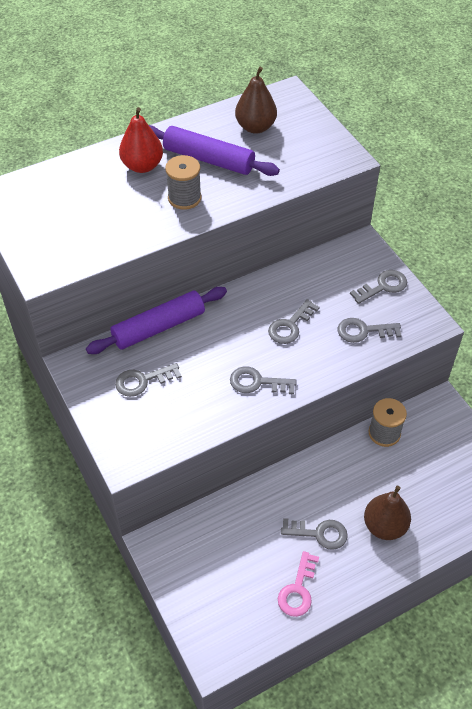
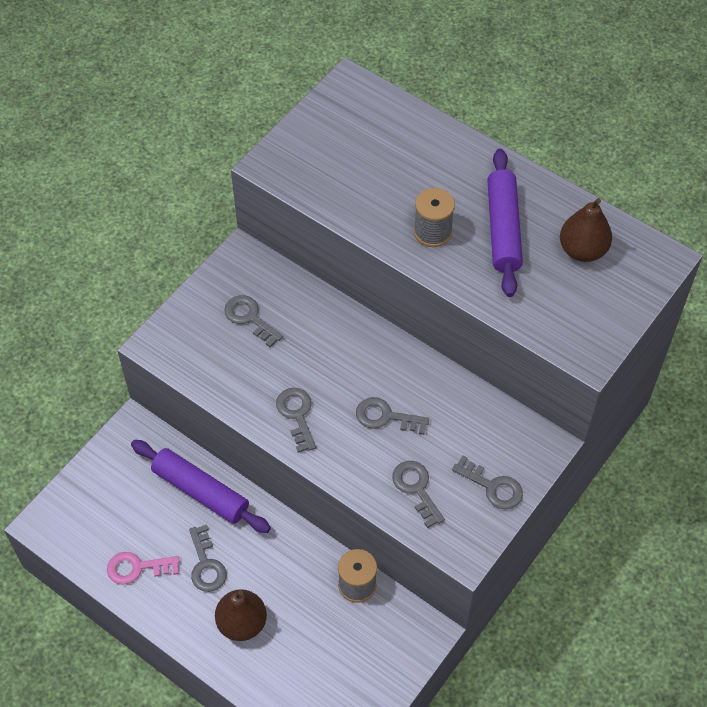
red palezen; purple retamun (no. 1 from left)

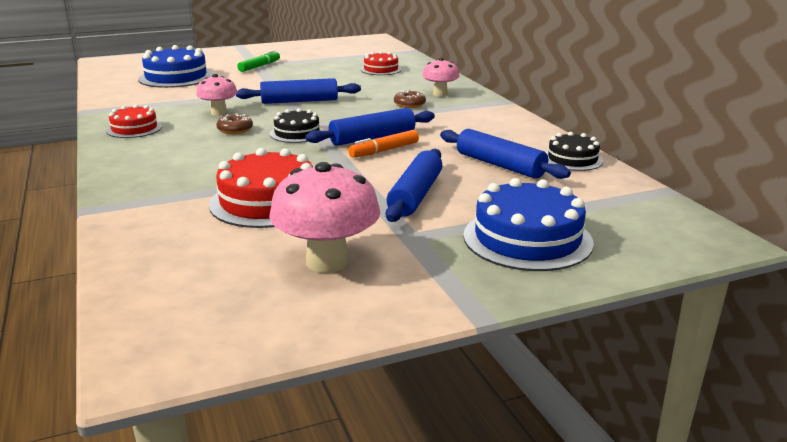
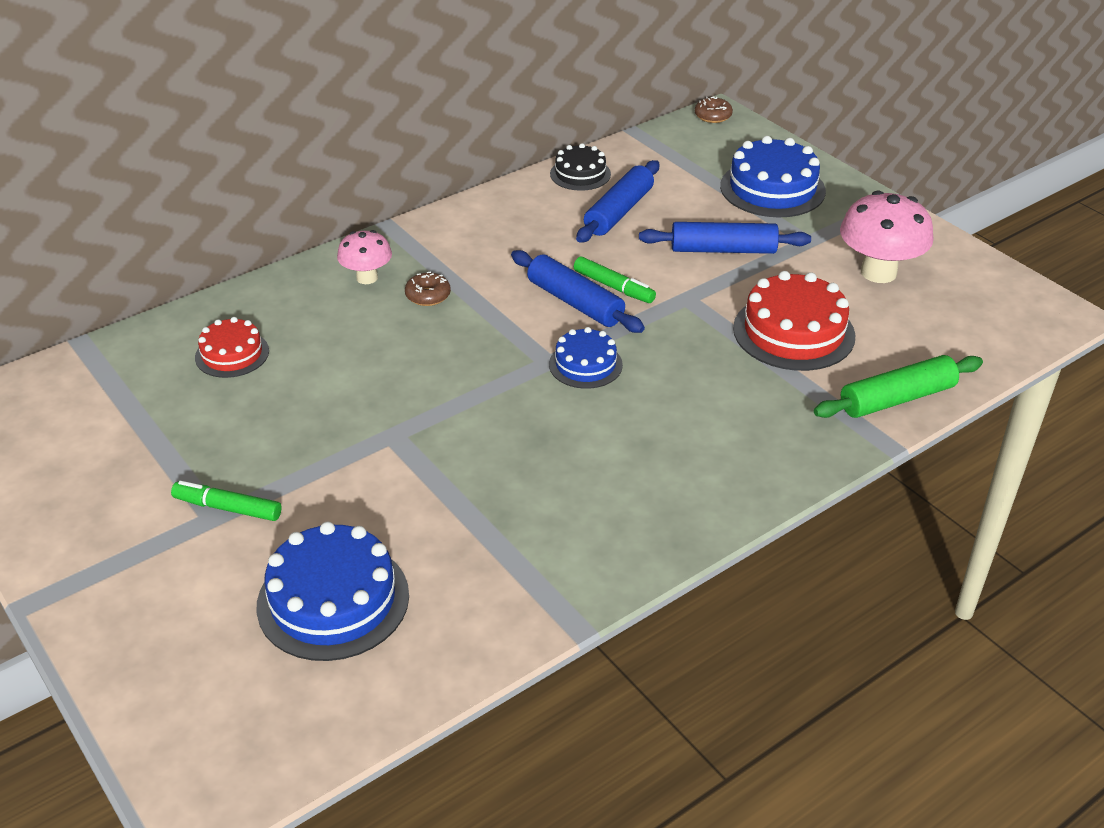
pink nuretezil (no. 1 from left in the first image); blue retamun (no. 1 from left in the first image); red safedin (no. 1 from left in the first image); blue safedin (no. 2 from left); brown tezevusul (no. 2 from left); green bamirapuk (no. 2 from left); green retamun

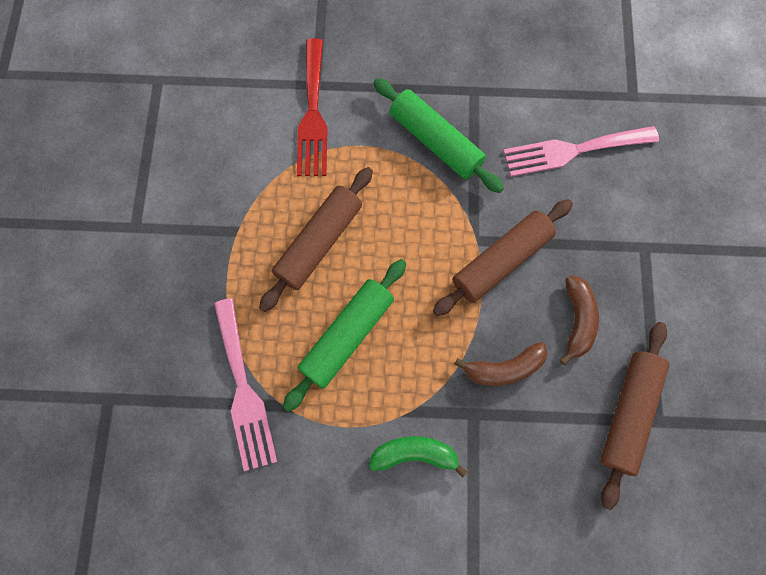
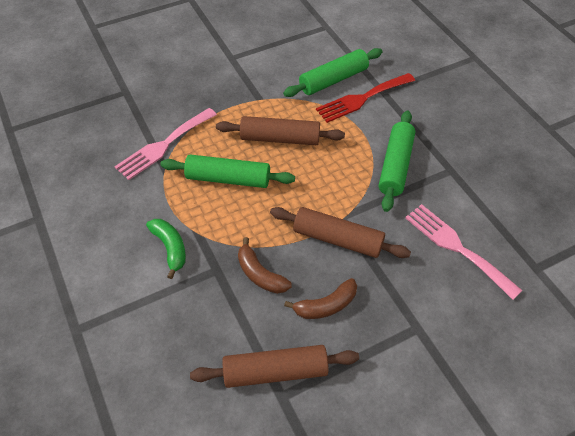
green retamun (no. 2 from left)

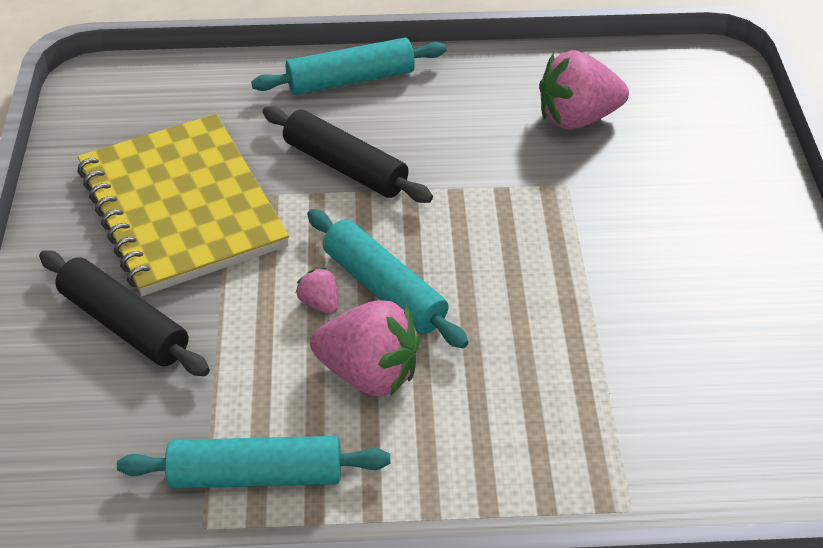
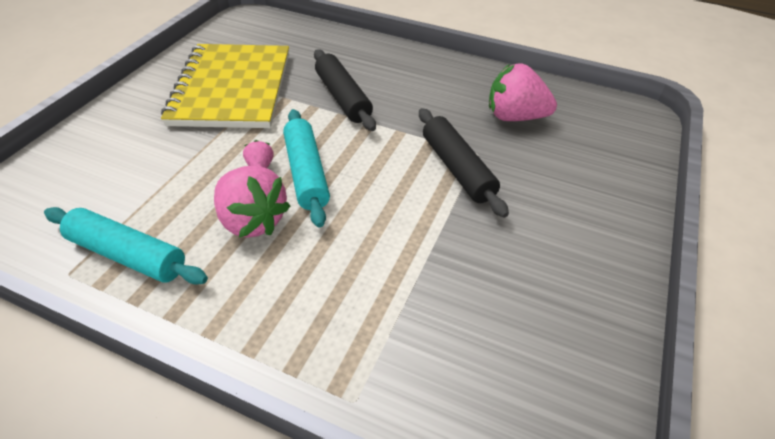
turquoise retamun (no. 2 from left in the first image); black retamun (no. 2 from left)

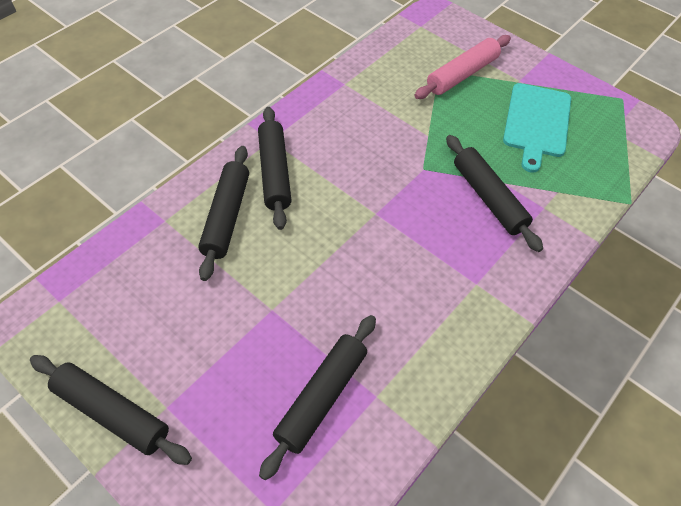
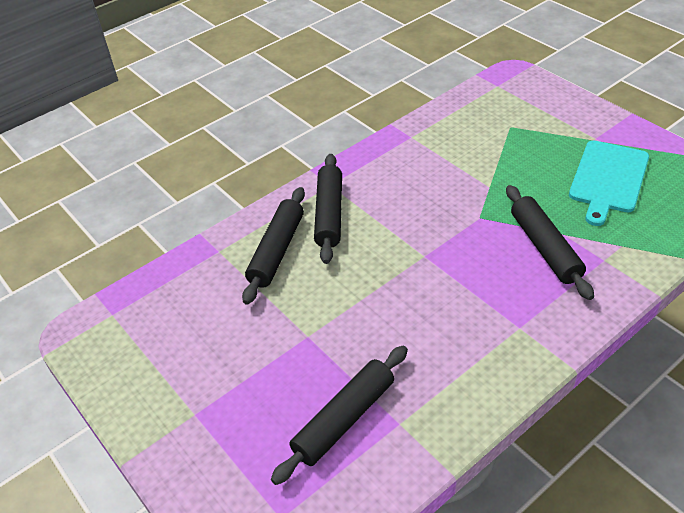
pink retamun; black retamun (no. 1 from left in the first image)

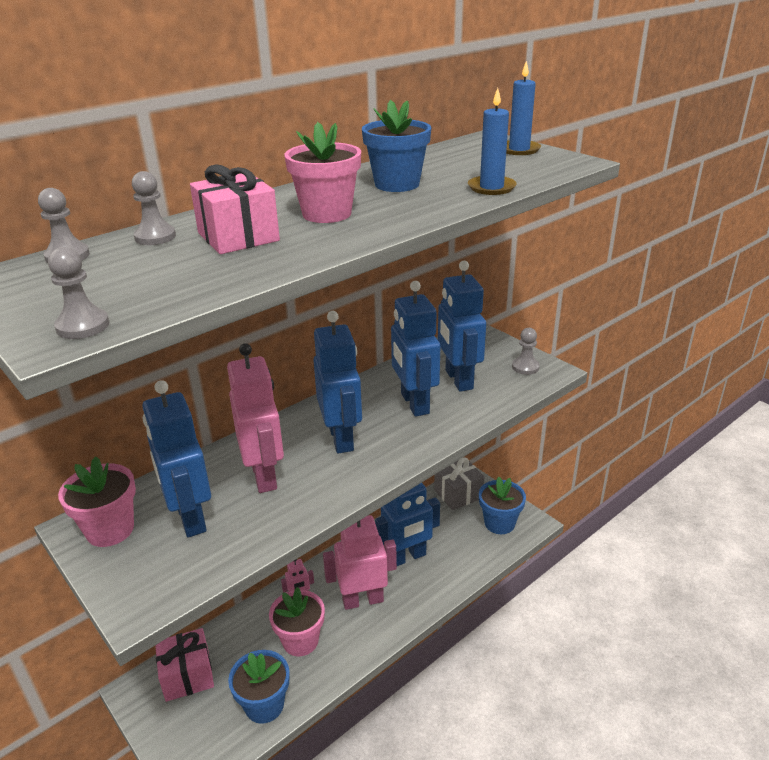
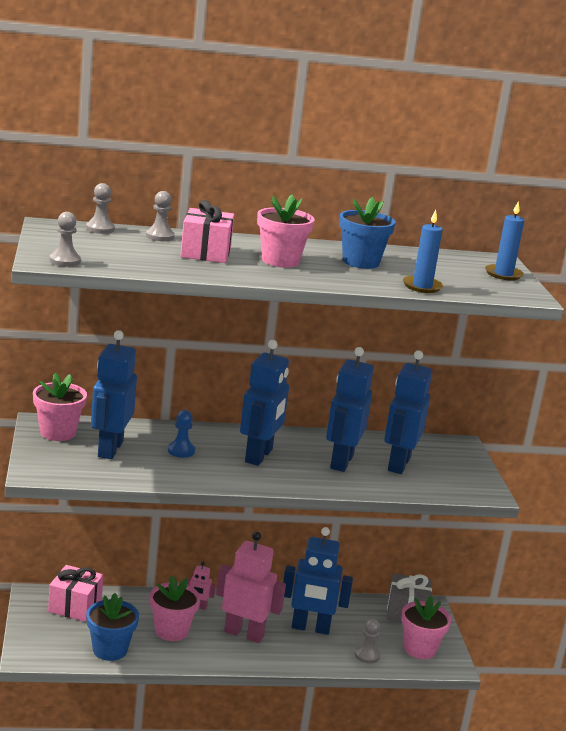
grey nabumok (no. 4 from left); blue nabumok; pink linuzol (no. 4 from left)

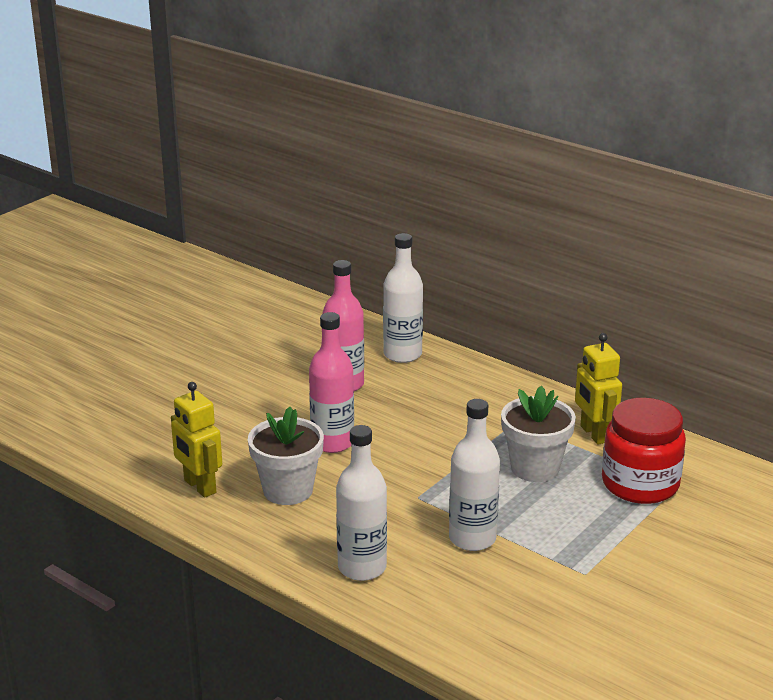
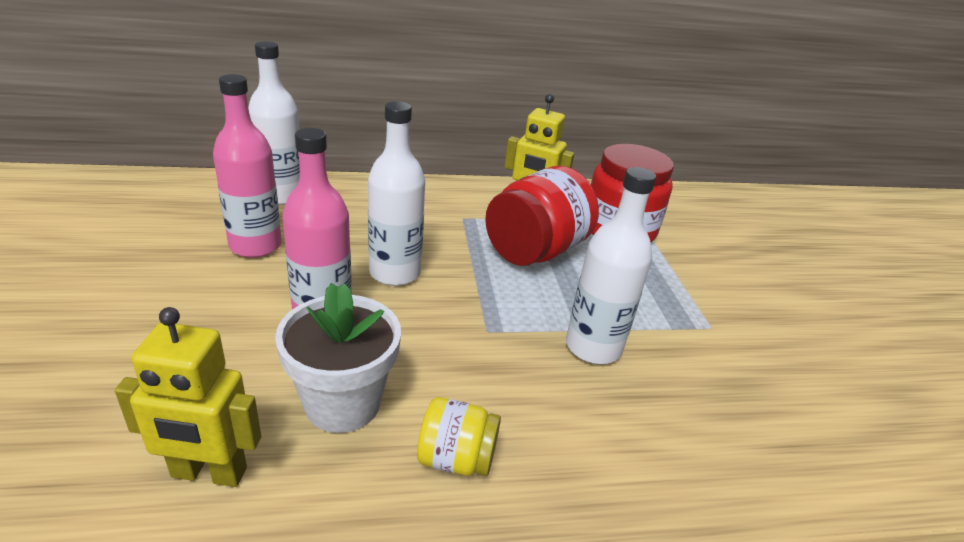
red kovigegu (no. 1 from left); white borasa (no. 2 from left); yellow kovigegu

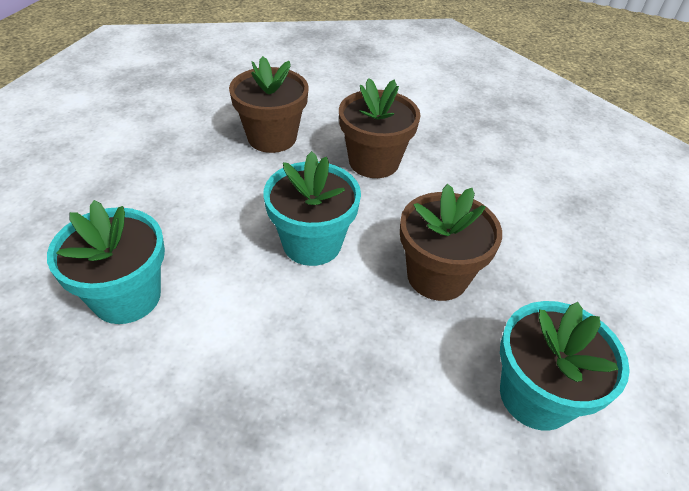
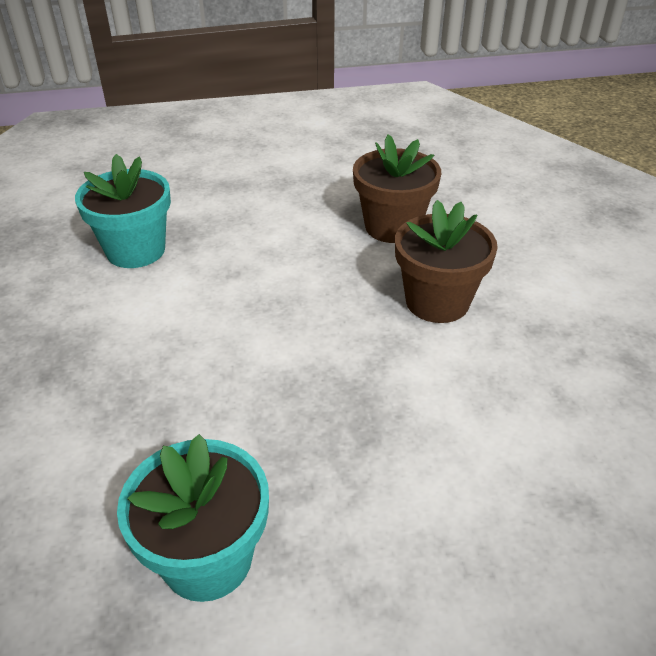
turquoise linuzol (no. 2 from left in the first image); brown linuzol (no. 3 from left in the first image)

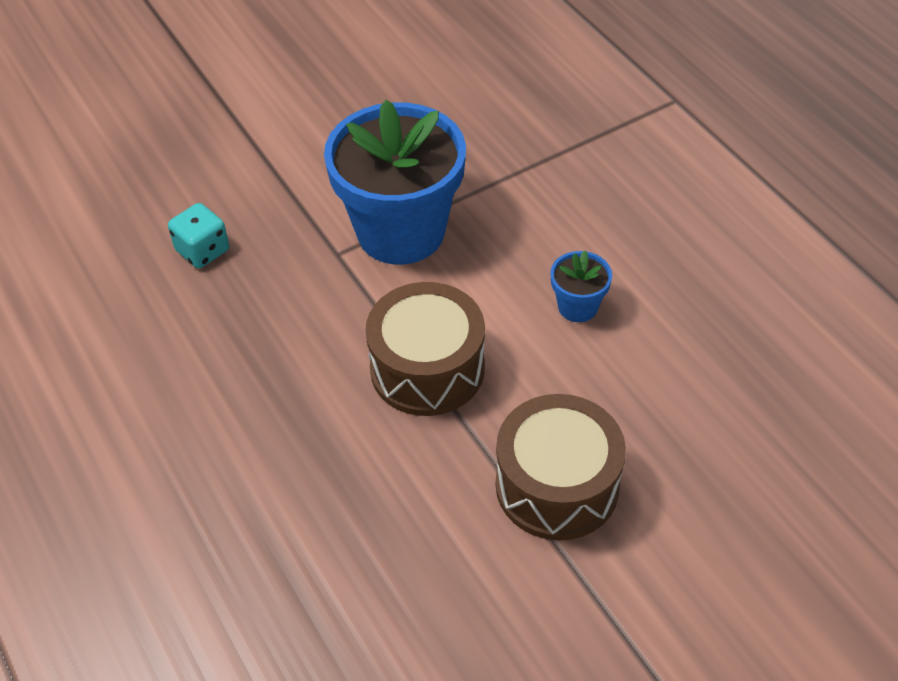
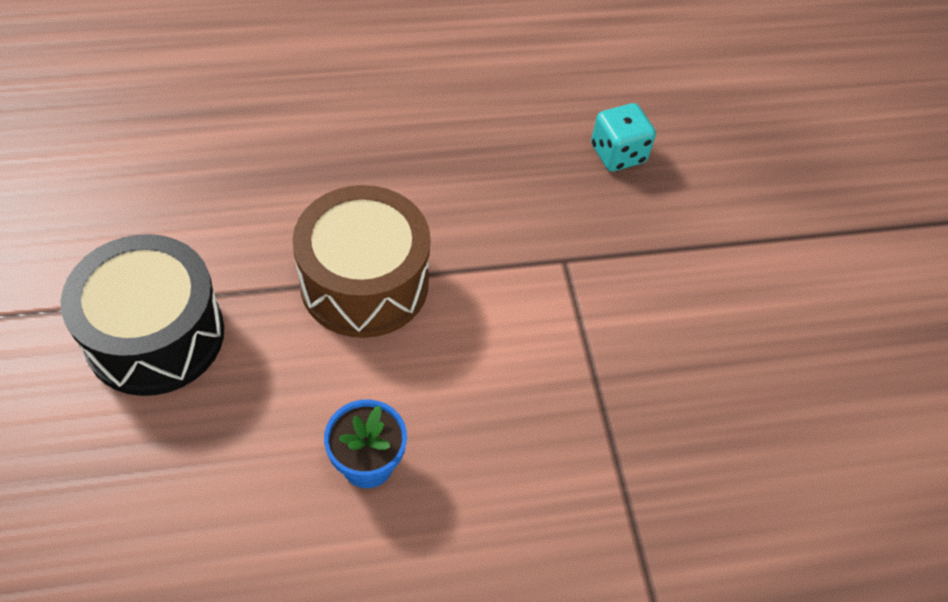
blue linuzol (no. 1 from left in the first image); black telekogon

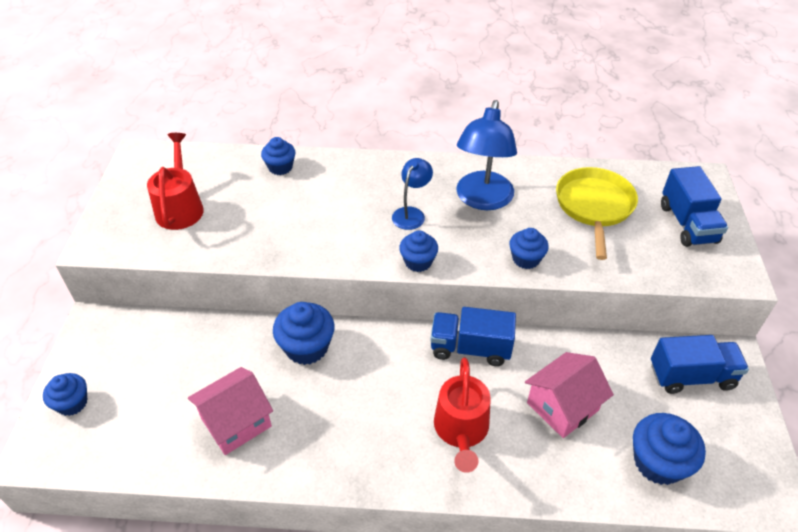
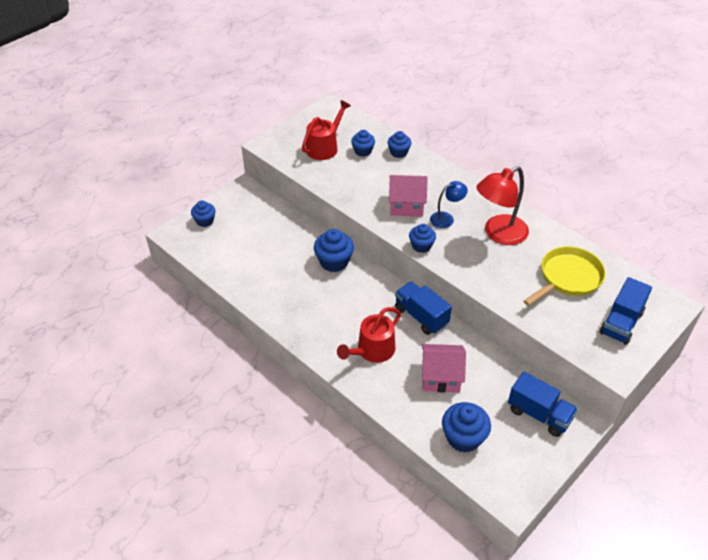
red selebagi; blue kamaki (no. 3 from left); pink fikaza (no. 1 from left)

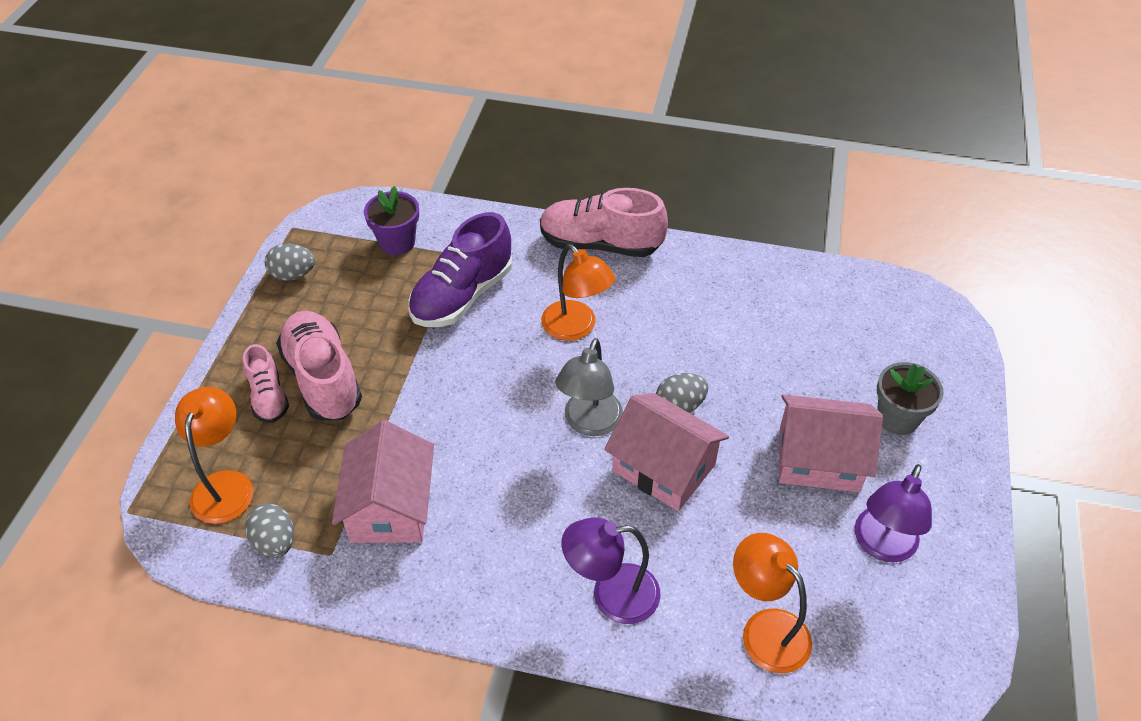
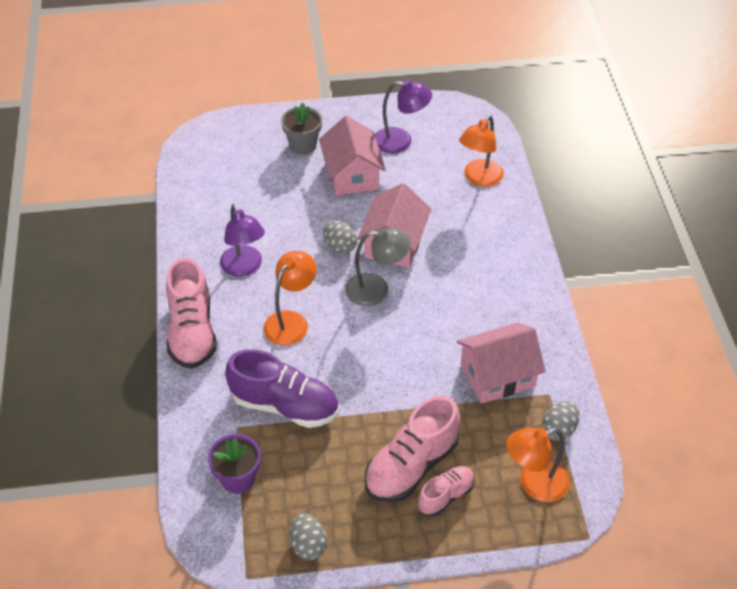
purple selebagi (no. 1 from left)

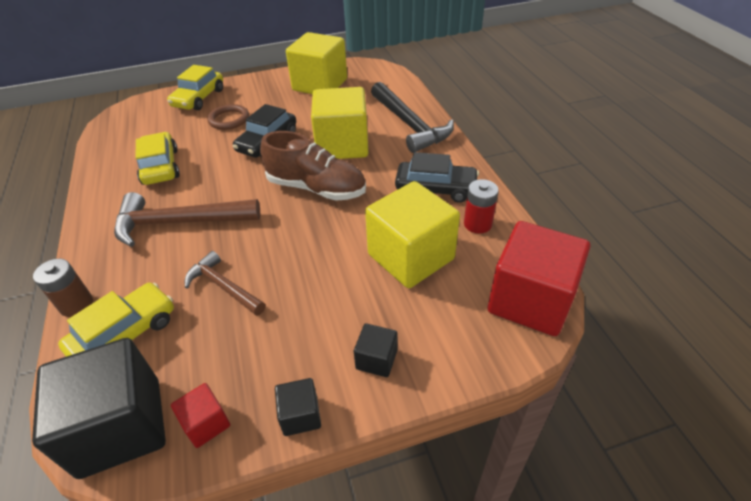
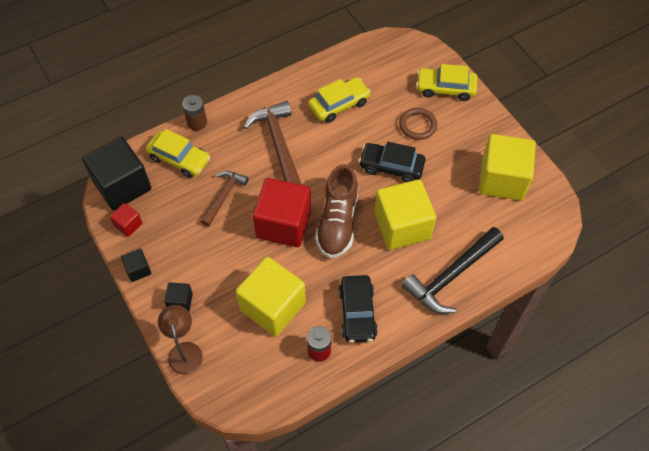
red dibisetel (no. 2 from left); brown selebagi

